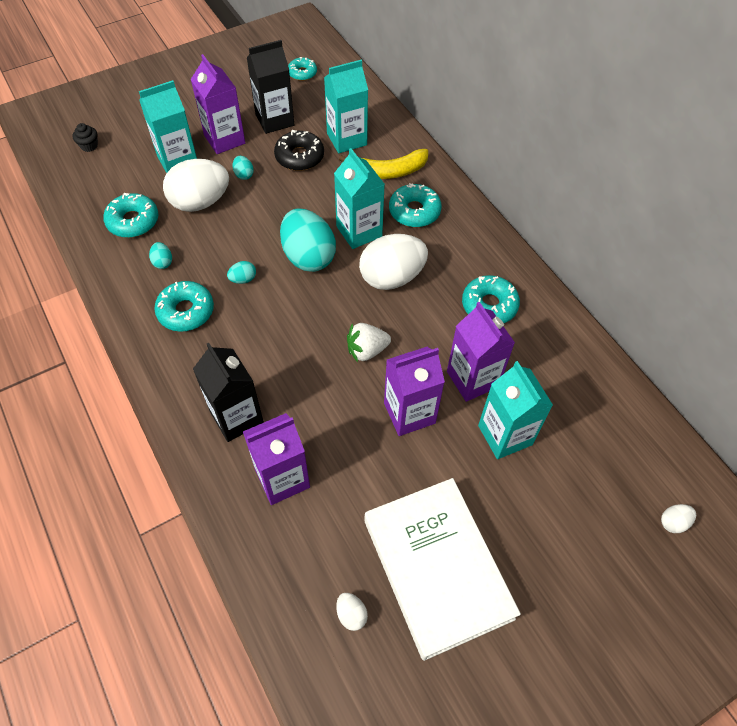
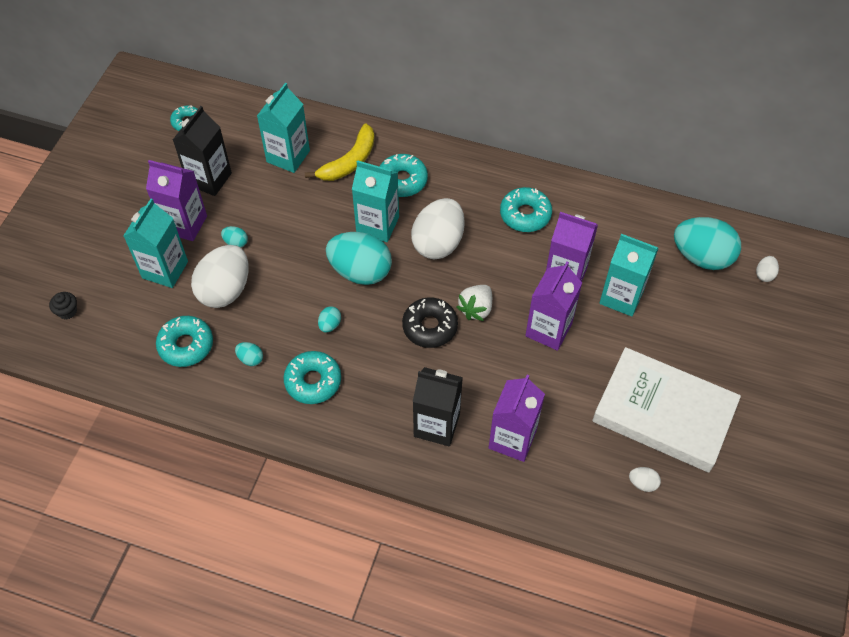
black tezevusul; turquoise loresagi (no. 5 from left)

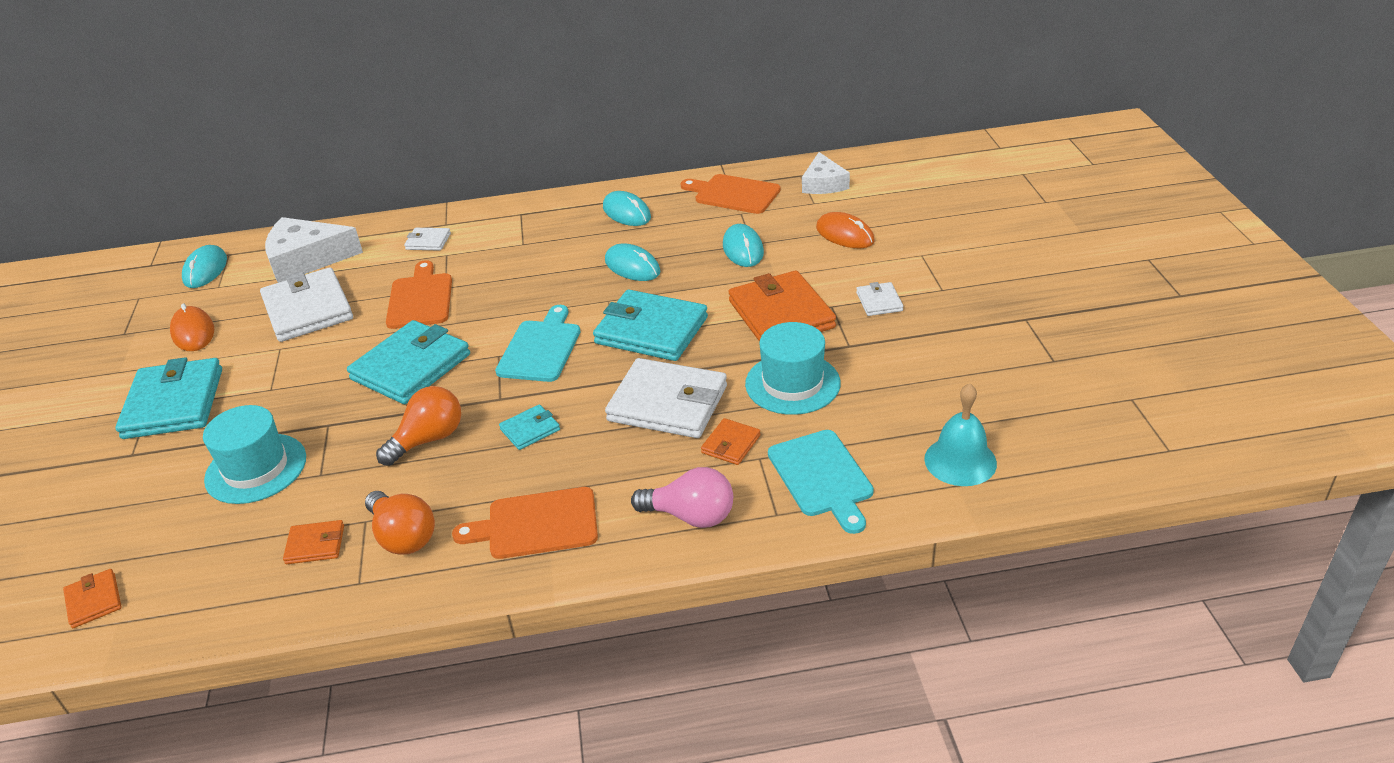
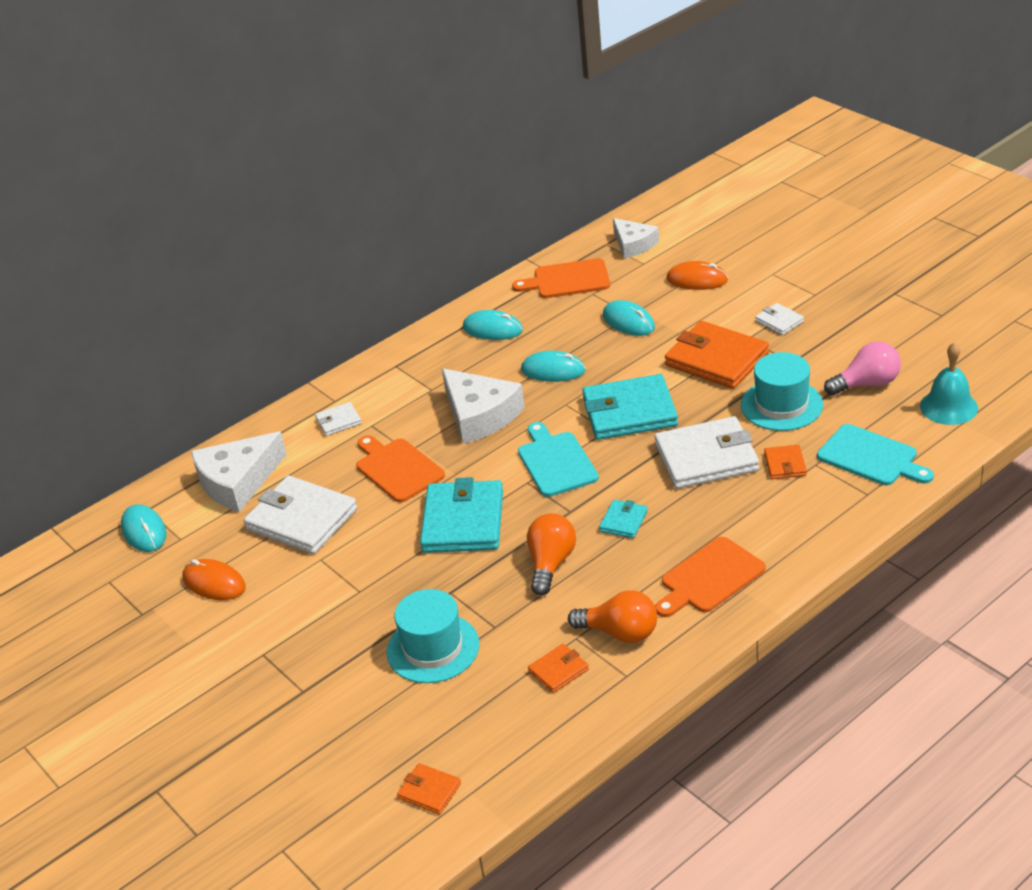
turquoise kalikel (no. 1 from left in the first image); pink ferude; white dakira (no. 2 from left)

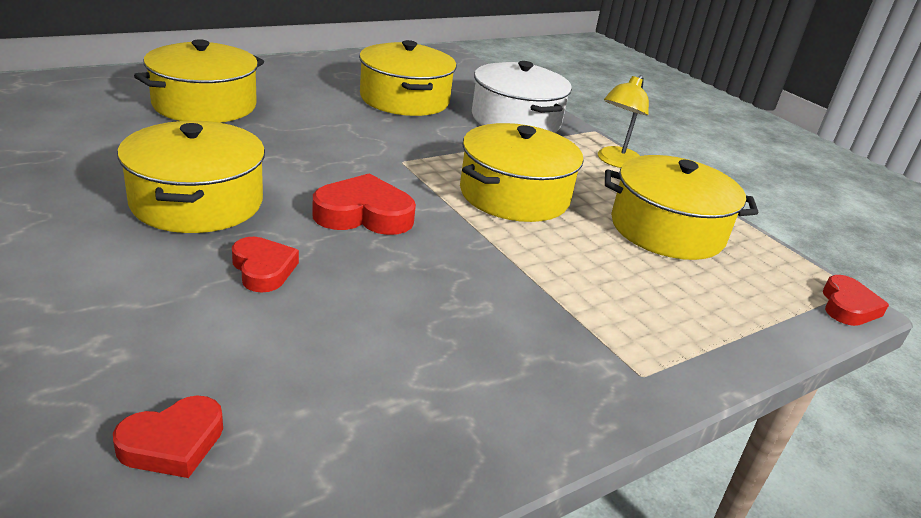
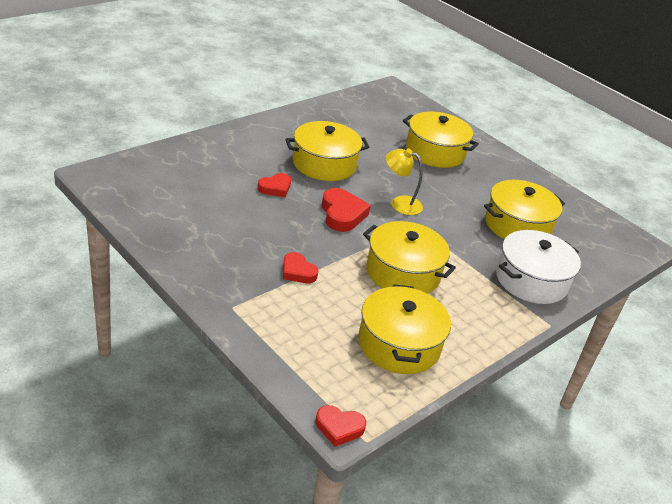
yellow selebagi; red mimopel (no. 2 from left)

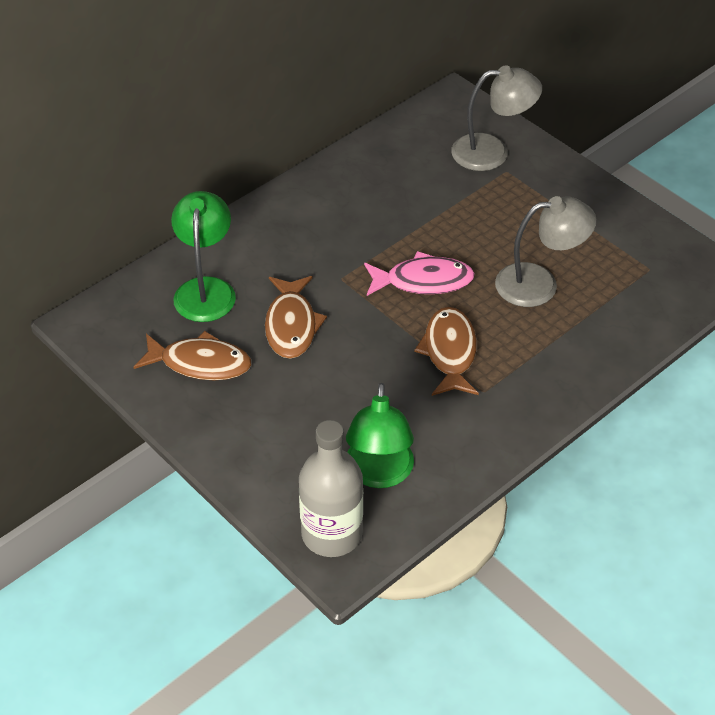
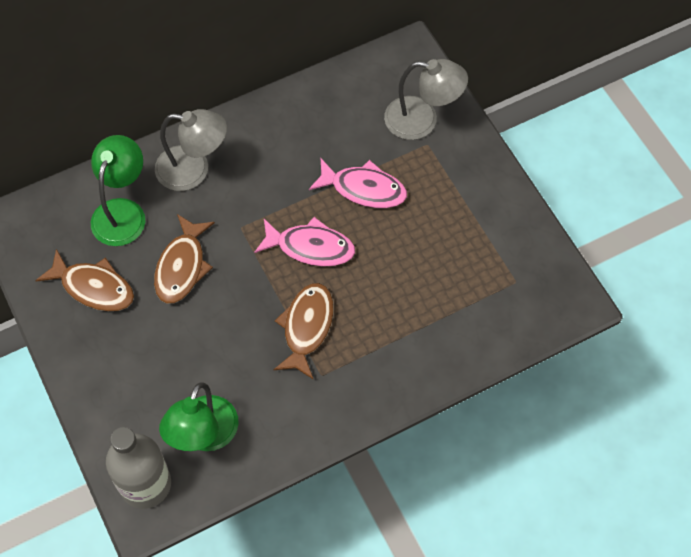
grey selebagi (no. 1 from left); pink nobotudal (no. 2 from left)

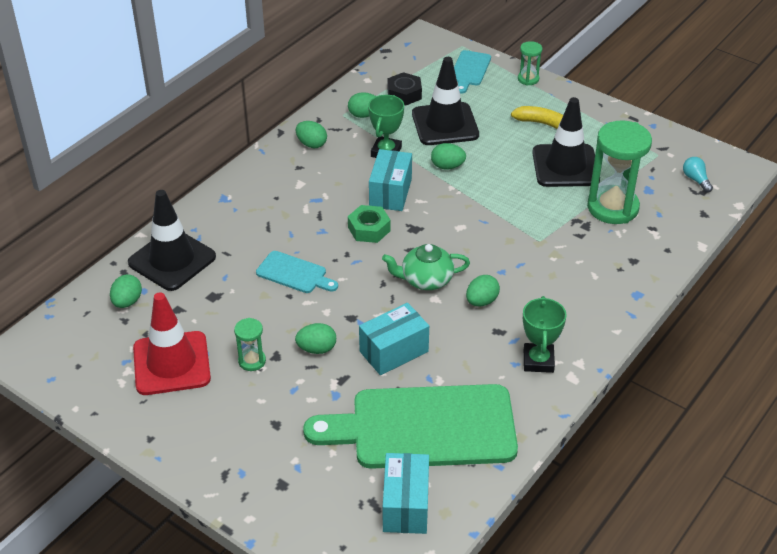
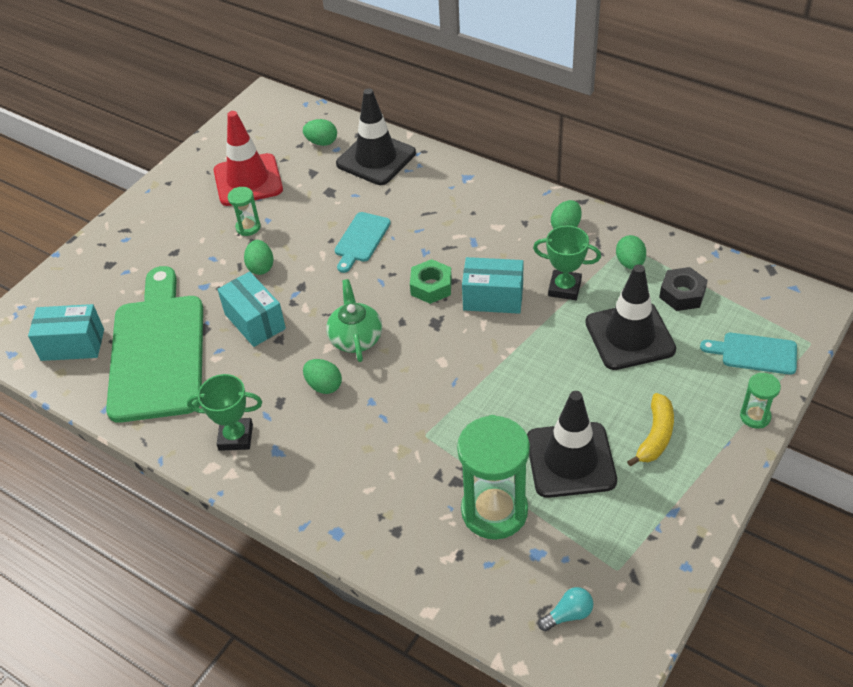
green loresagi (no. 5 from left in the first image)

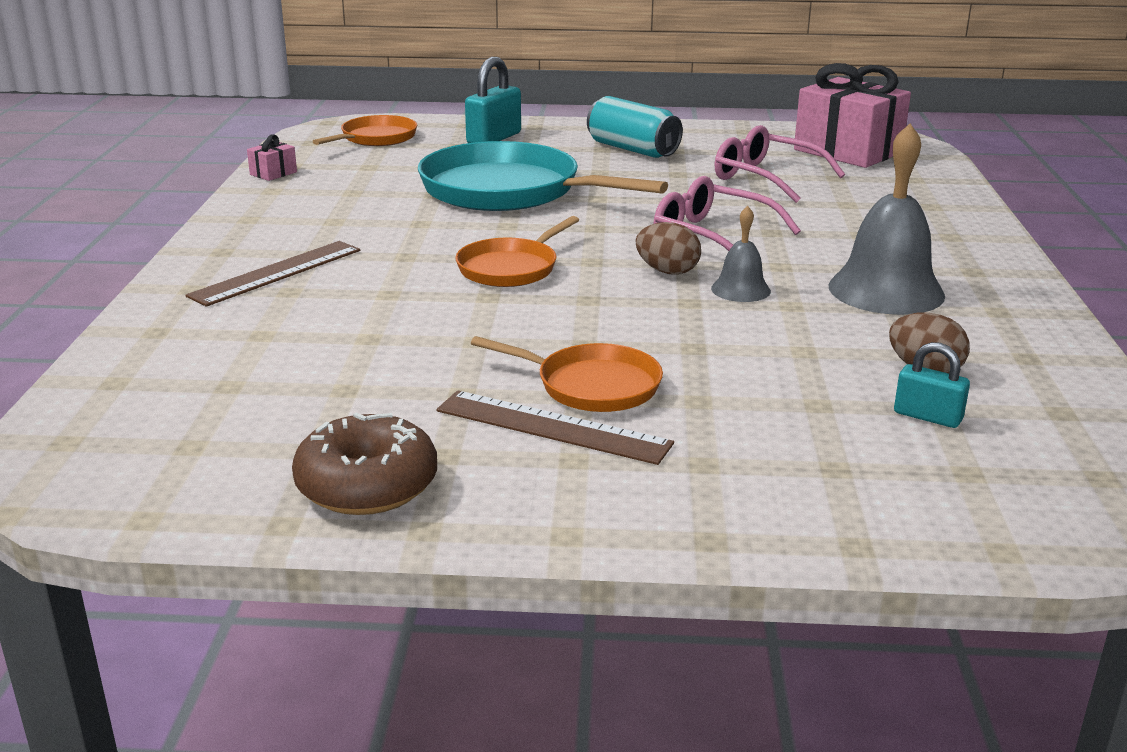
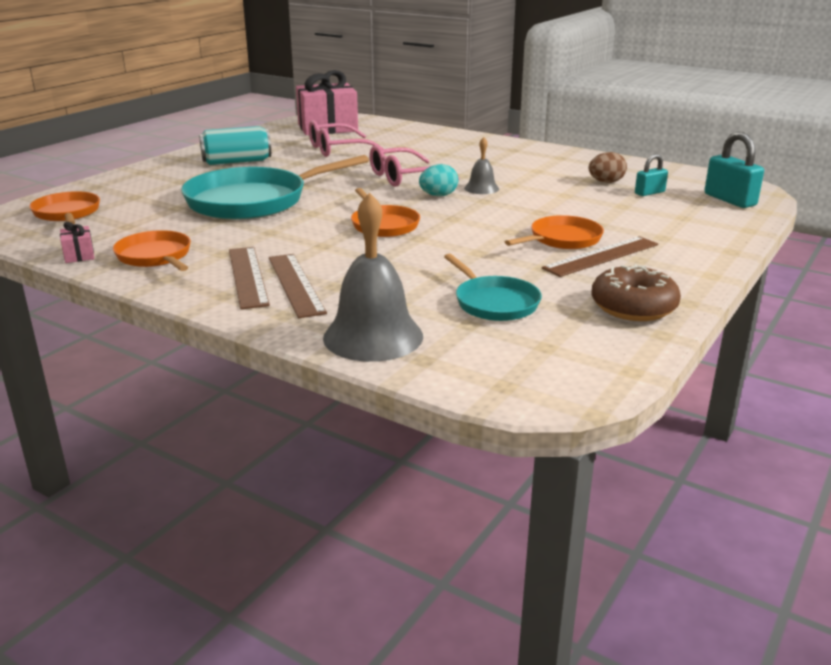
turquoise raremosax (no. 2 from left); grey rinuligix (no. 1 from left); turquoise loresagi; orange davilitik (no. 2 from left); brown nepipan (no. 1 from left); turquoise davilitik (no. 2 from left)

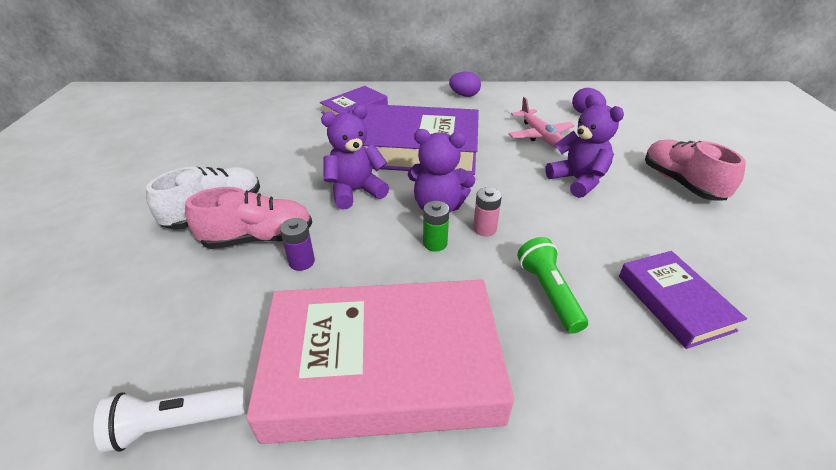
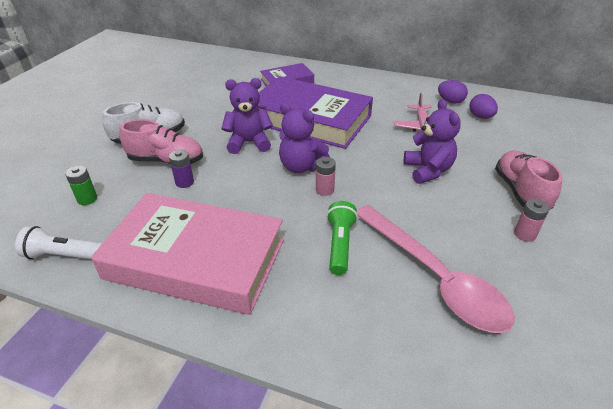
purple loresagi (no. 1 from left); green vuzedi; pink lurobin; pink vuzedi (no. 2 from left)

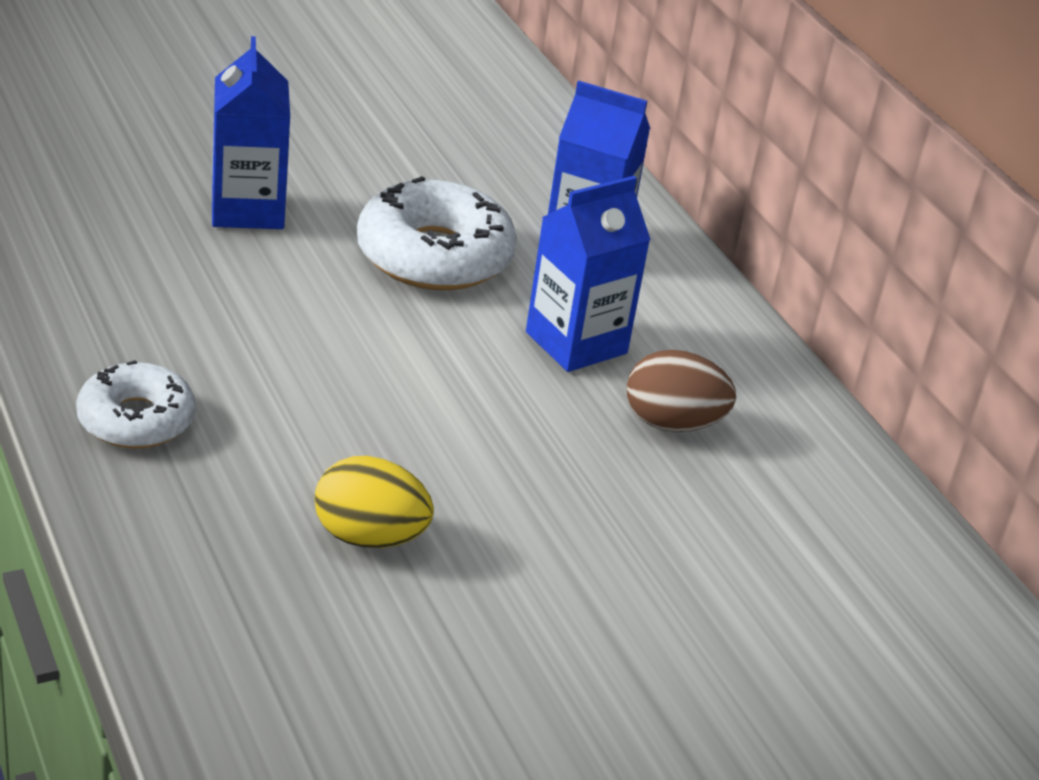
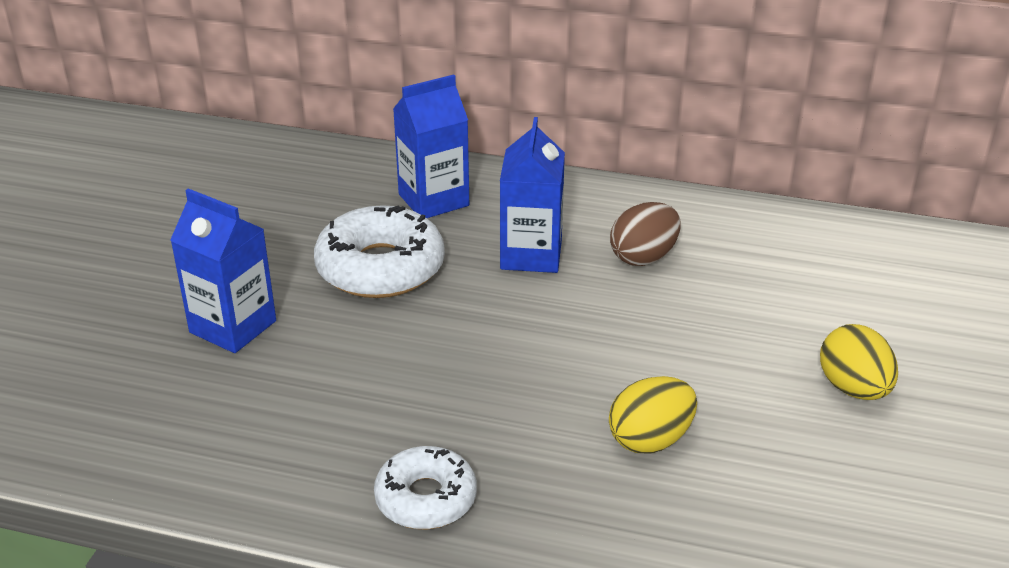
yellow loresagi (no. 2 from left)

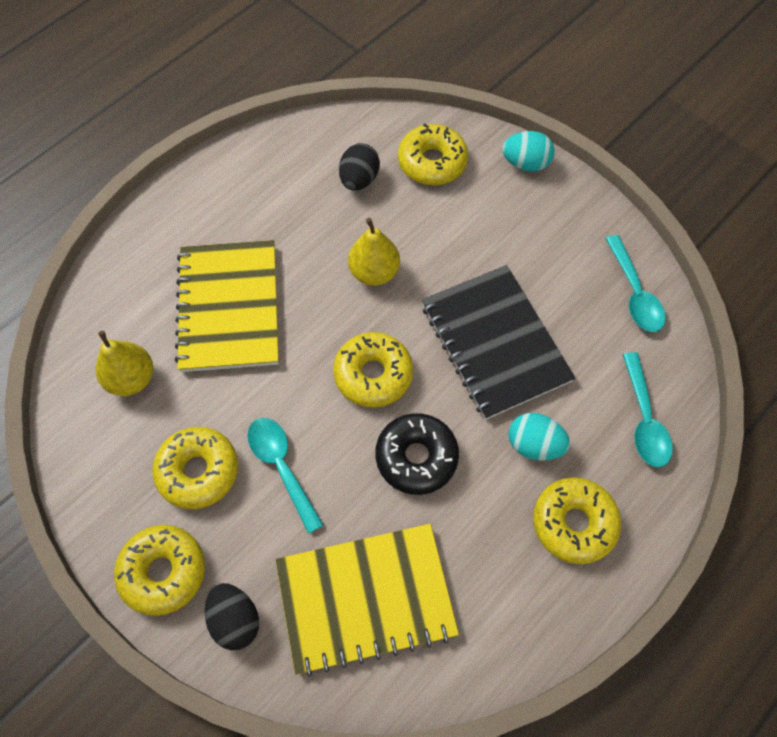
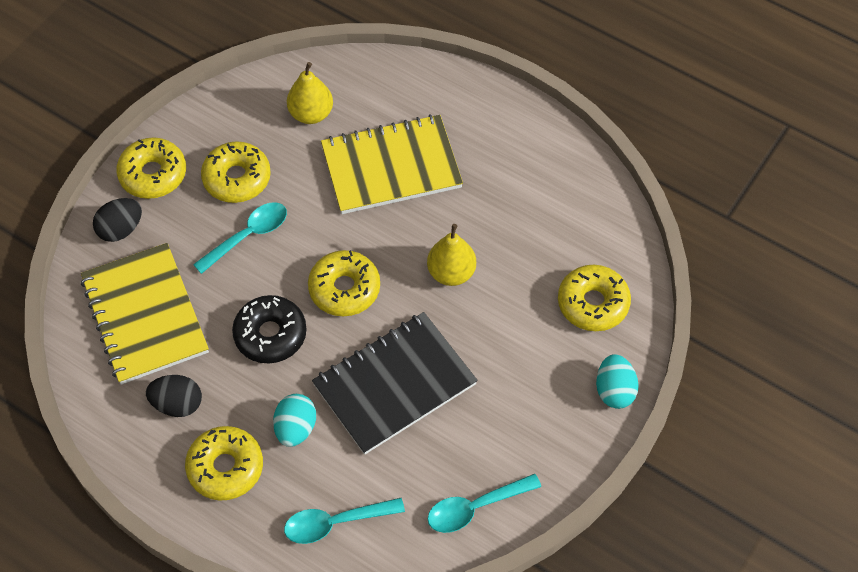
black loresagi (no. 2 from left)

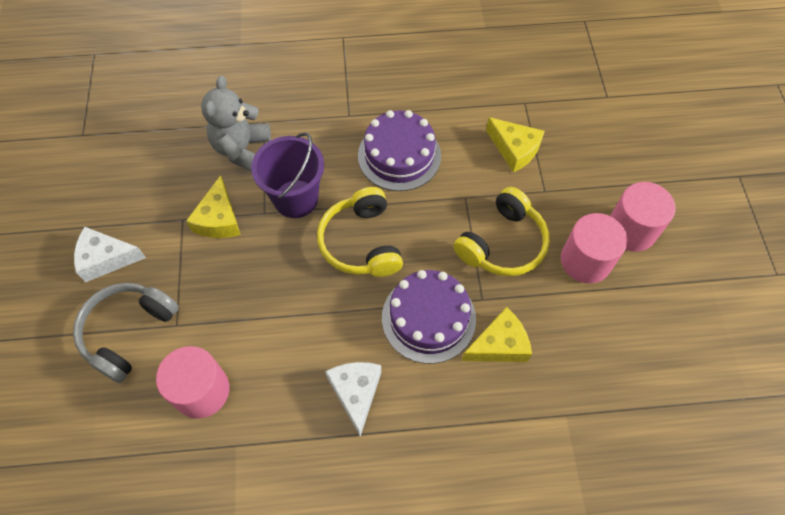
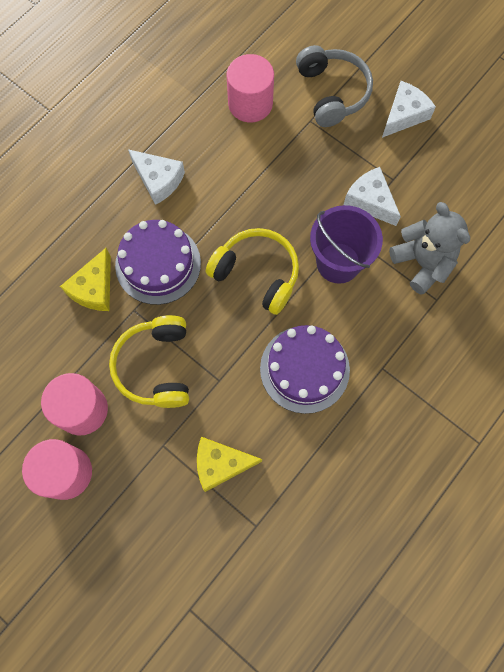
white dakira (no. 2 from left)

